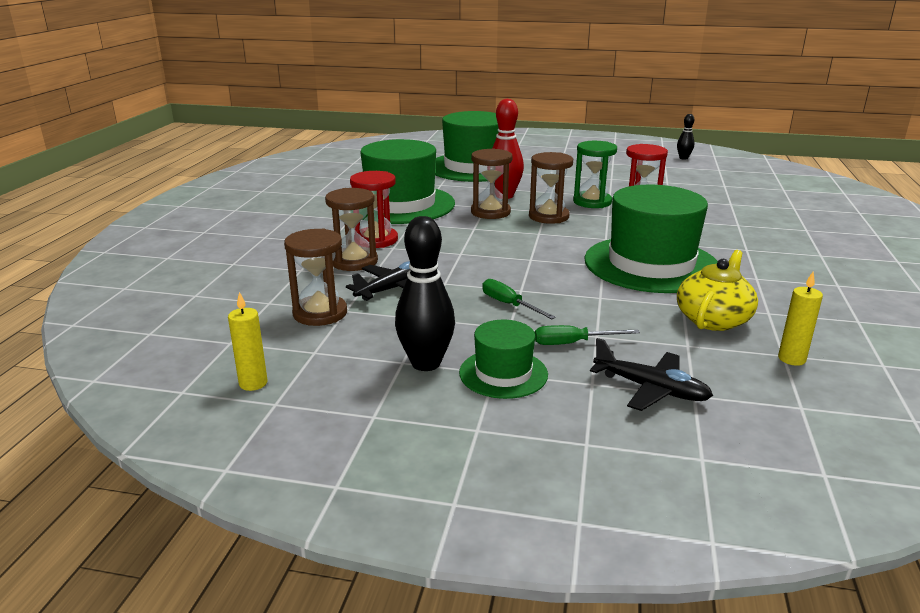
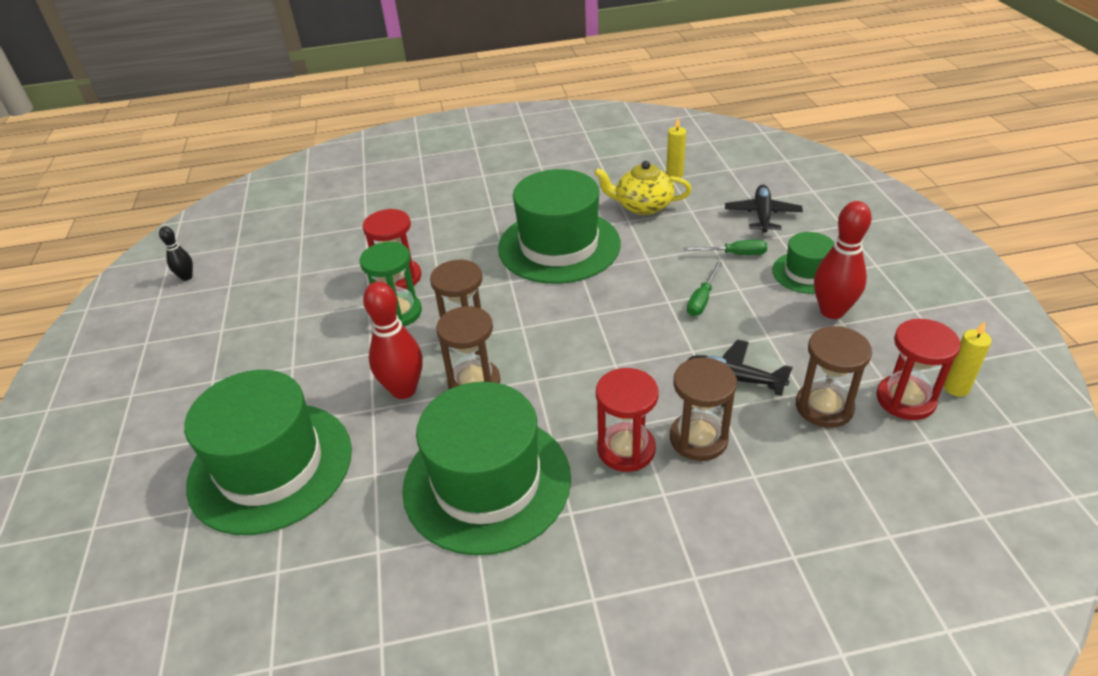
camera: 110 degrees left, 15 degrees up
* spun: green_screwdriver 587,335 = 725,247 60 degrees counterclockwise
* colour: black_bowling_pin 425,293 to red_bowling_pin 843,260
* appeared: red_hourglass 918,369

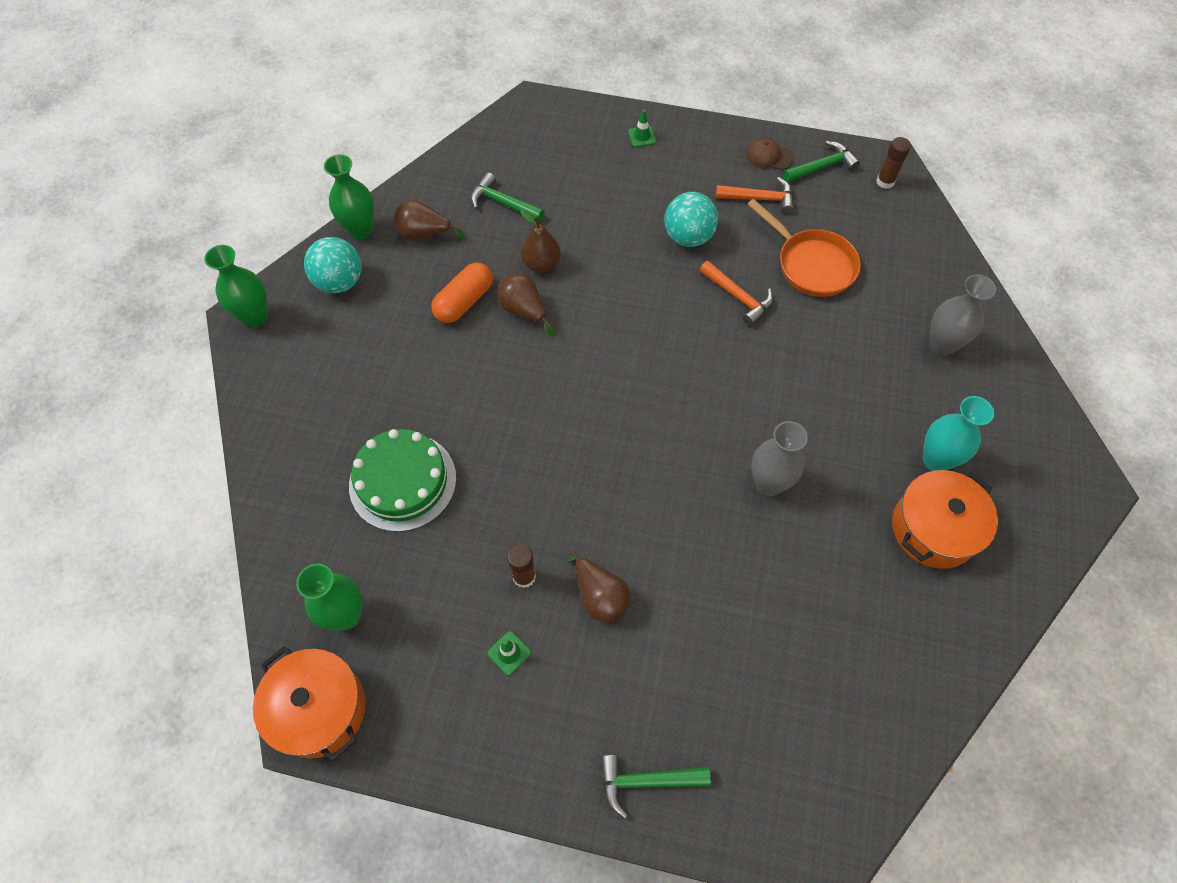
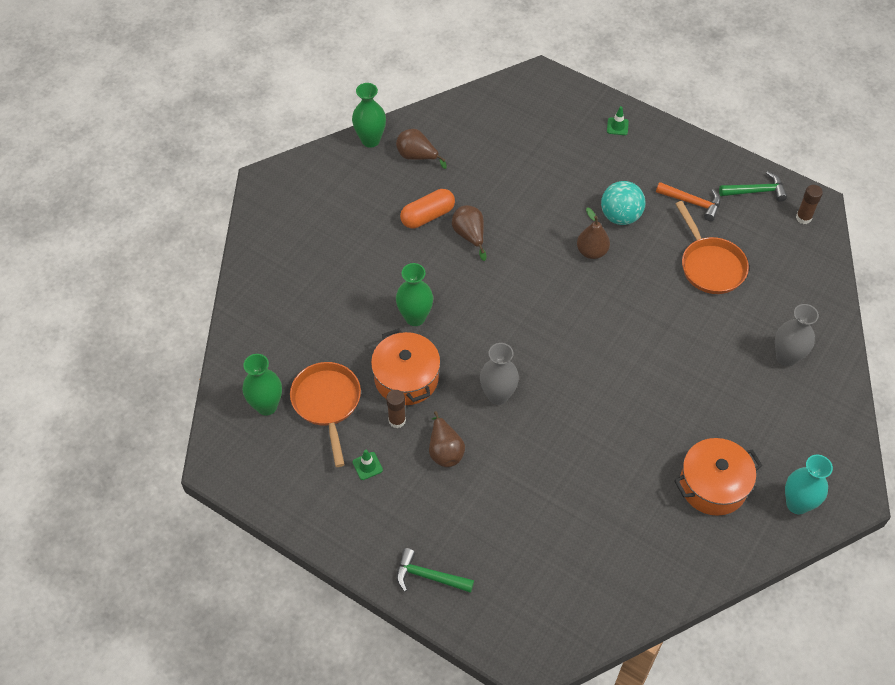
camera: 20 degrees right, 5 degrees down
* appeared: orange_pan 325,414
* relocated: orange_pot 309,704 to 405,366
* relocated: green_vase 236,286 to 414,294
* relocated: grey_vase 779,458 to 499,374
* relocated: brown_pear 541,240 to 593,233
* relocated: turquoise_vase 958,433 to 809,484
* missing: turquoise_ball 333,265
* missing: green_cake 402,480
* missing: green_hammer 508,197
* missing: orange_hammer 737,293
* missing: brown_cap 770,154

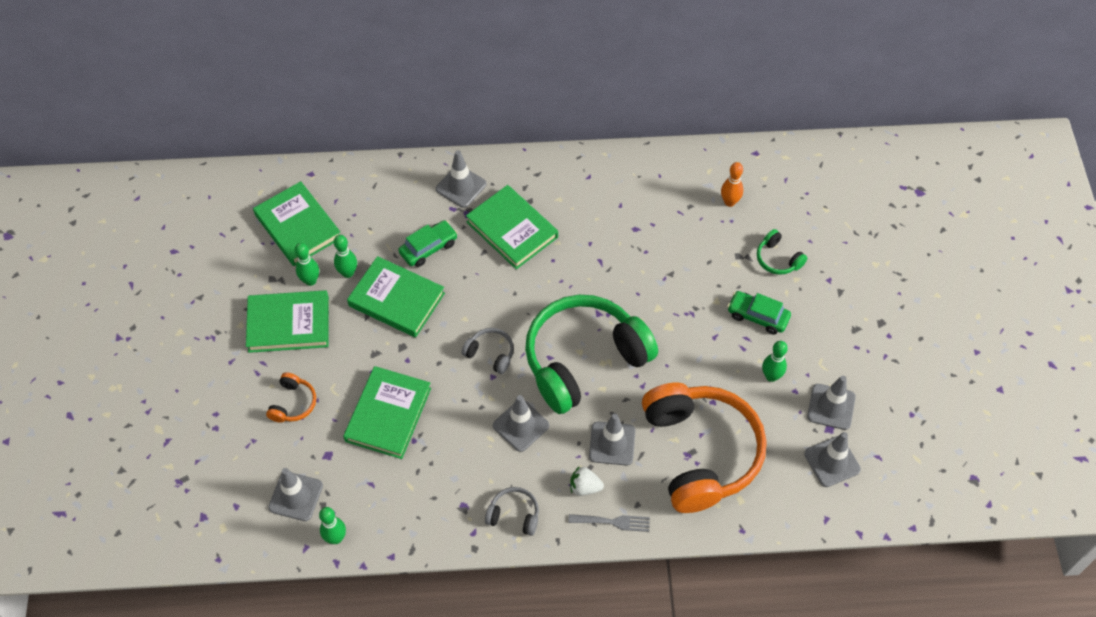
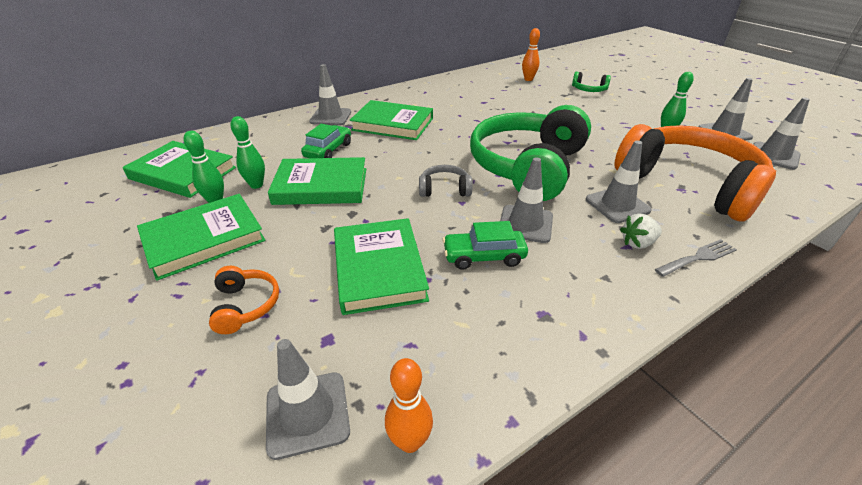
camera: 30 degrees left, 20 degrees down
* colour: green_bowling_pin 332,525 to orange_bowling_pin 409,405
* relocated: green_car 759,312 to 485,245
* missing: grey_headphones 512,511

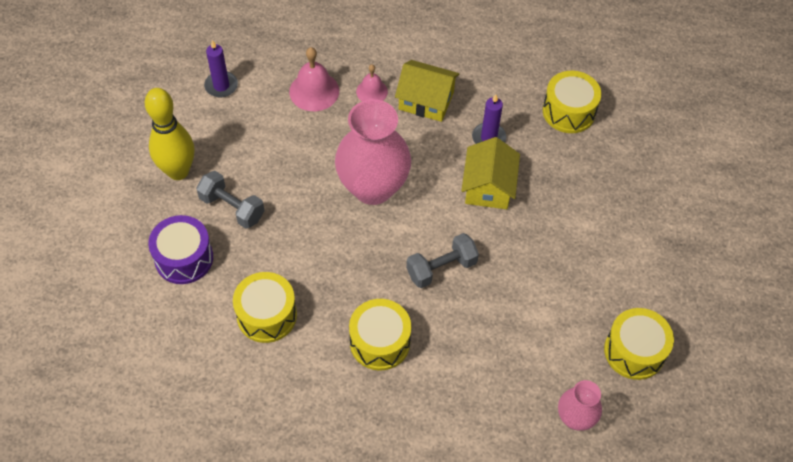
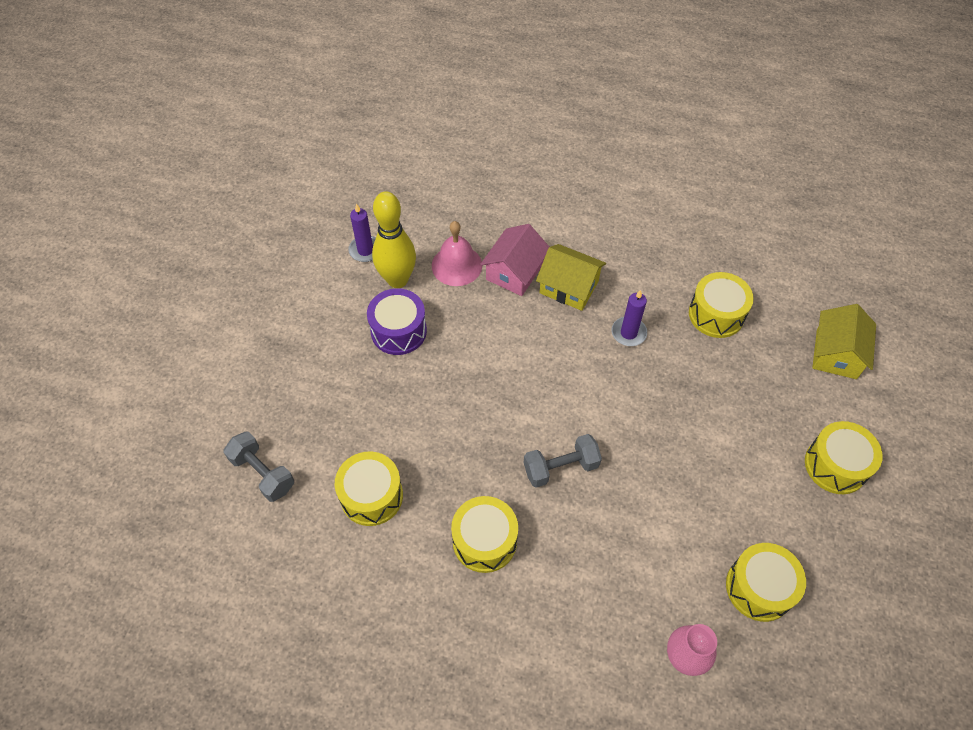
camera: 10 degrees right, 0 degrees up
* relocated: grey_dumbbell 230,200 to 258,467
* relocated: purple_drum 180,249 to 397,321
* relocated: yellow_bowling_pin 169,134 to 394,239
* exchanged: pink_bell 372,82 to pink_house 514,260
* appeared: yellow_drum 844,457
* relocated: yellow_house 490,173 to 844,341
* missing: pink_vase 373,152

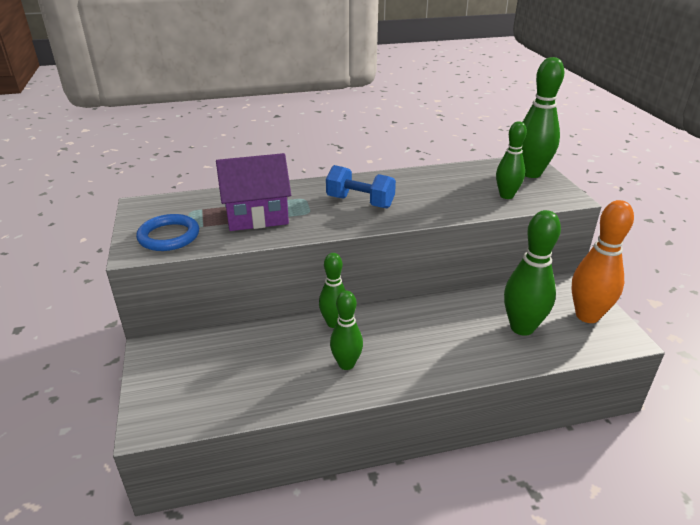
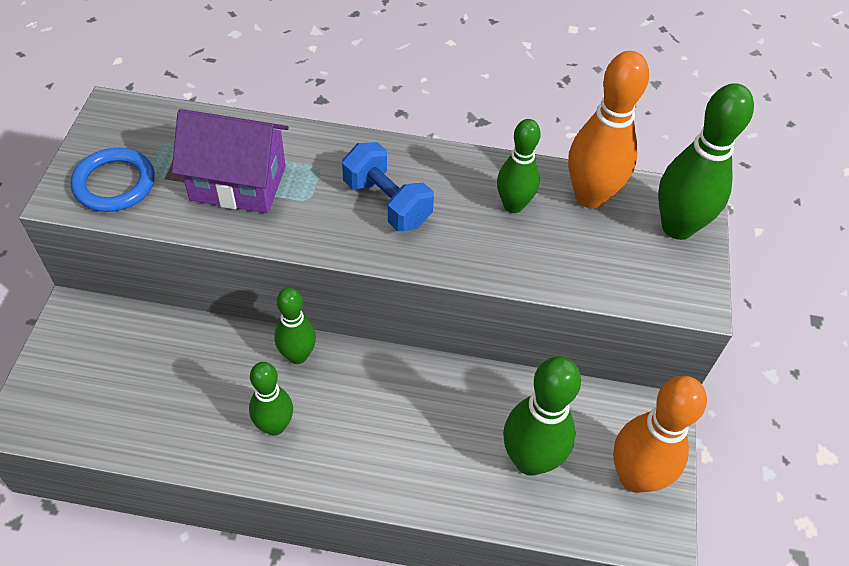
camera: 20 degrees right, 20 degrees up
* relocated: green_bowling_pin 511,160 to 519,166
* appeared: orange_bowling_pin 608,130

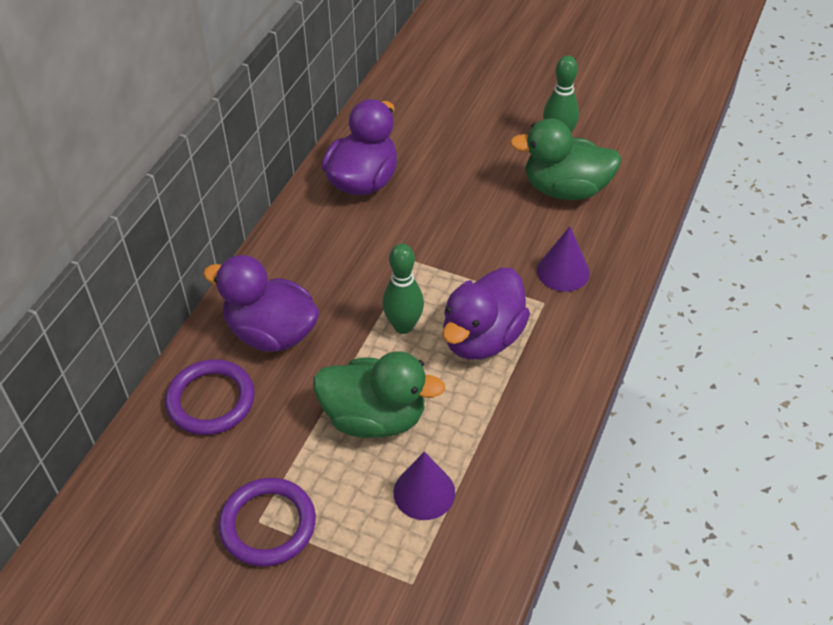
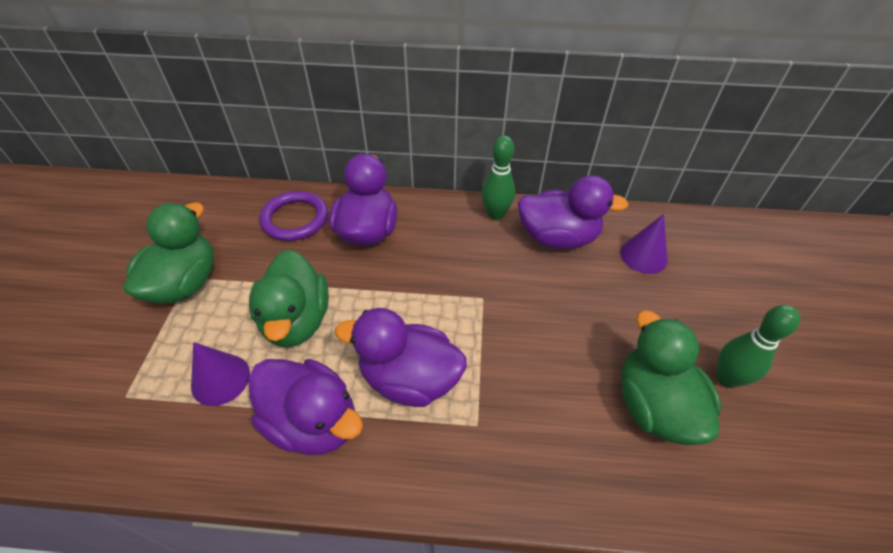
camera: 70 degrees right, 0 degrees up
* exchanged: purple_ring 267,522 to green_duck 168,253
* appeared: purple_duck 305,407
* relocated: green_bowling_pin 403,289 to 498,177
* relocated: purple_cone 563,259 to 644,244

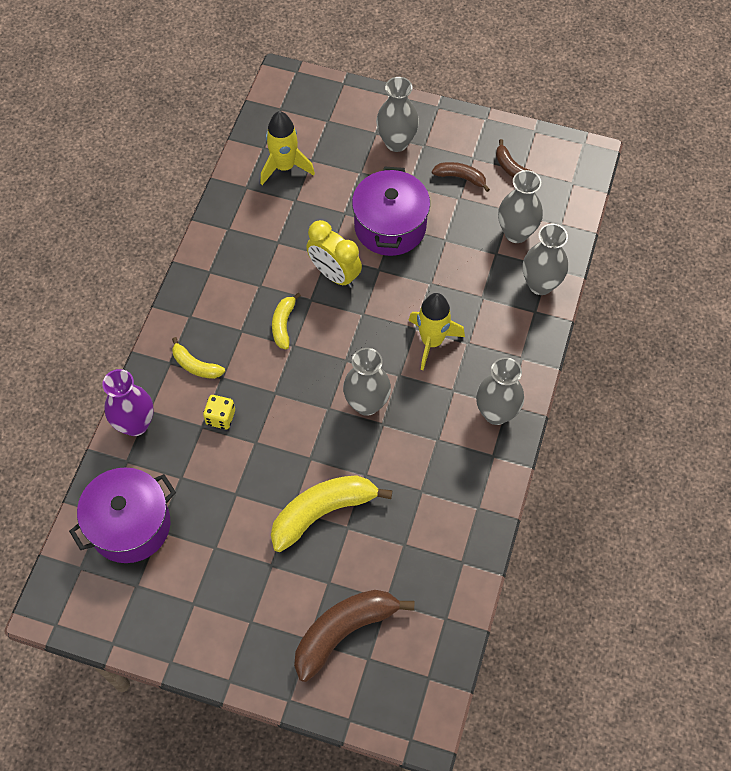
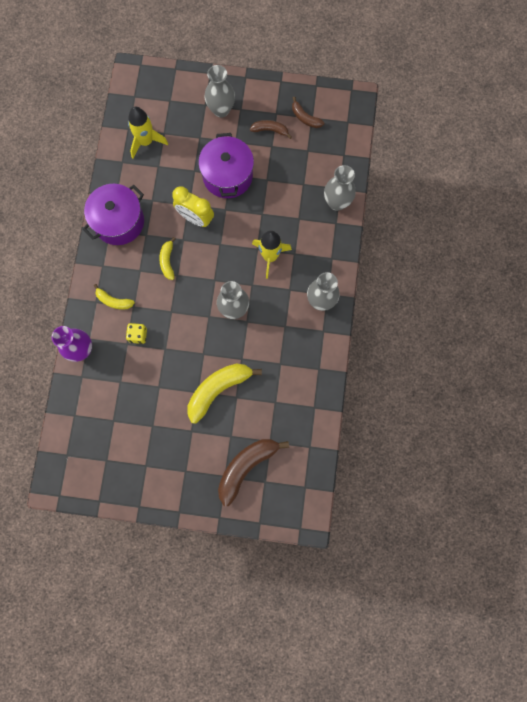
camera: 10 degrees left, 15 degrees up
* relocated: purple_pot 122,515 to 113,214
* missing: grey_vase 520,206

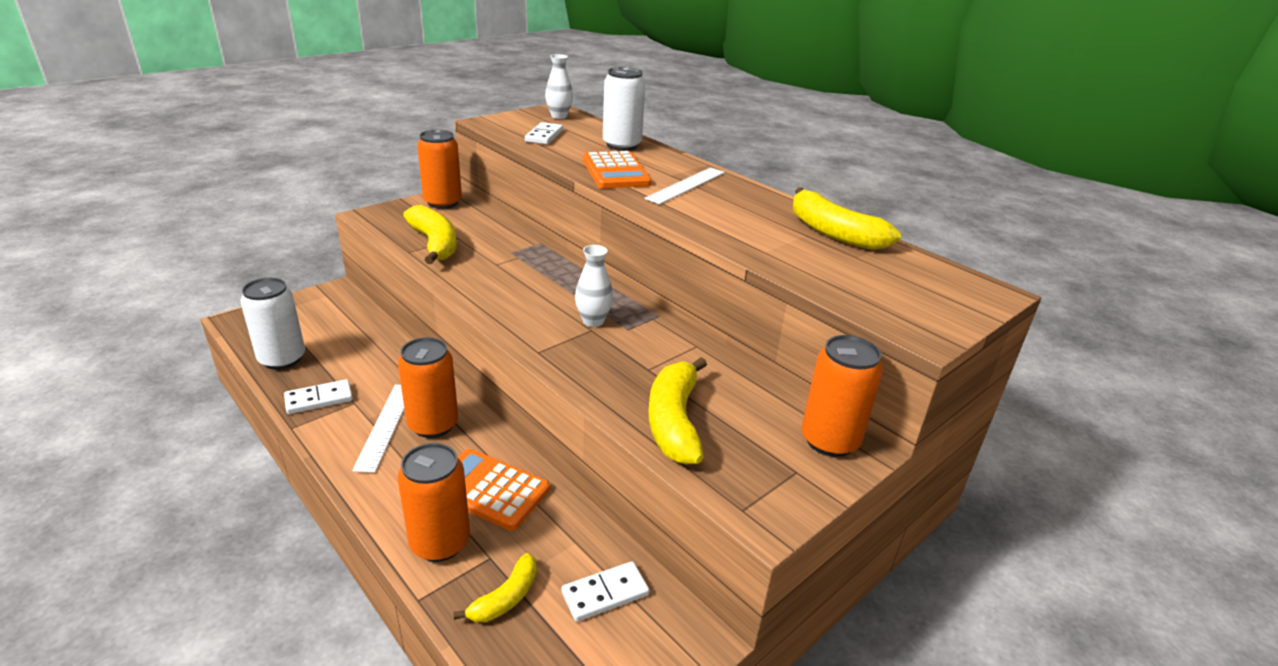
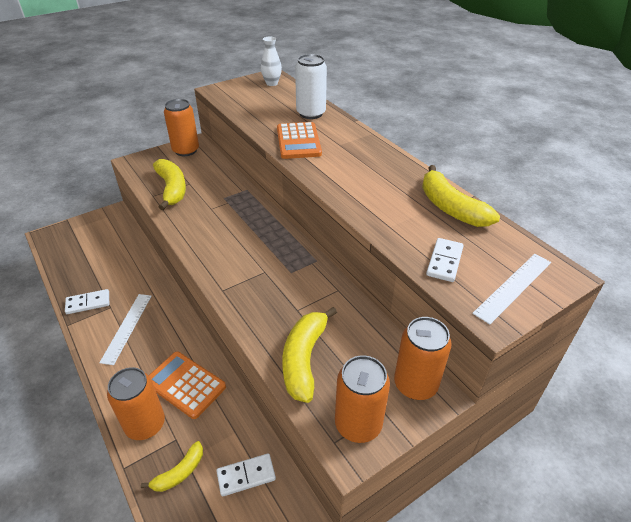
camera: 10 degrees right, 10 degrees up
* relocated: orange_can 428,387 to 362,399
* relocated: white_domino 544,133 to 445,260
* relocated: white_ruler 684,185 to 511,289
* missing: white_can 272,324
* missing: white_vase 594,286

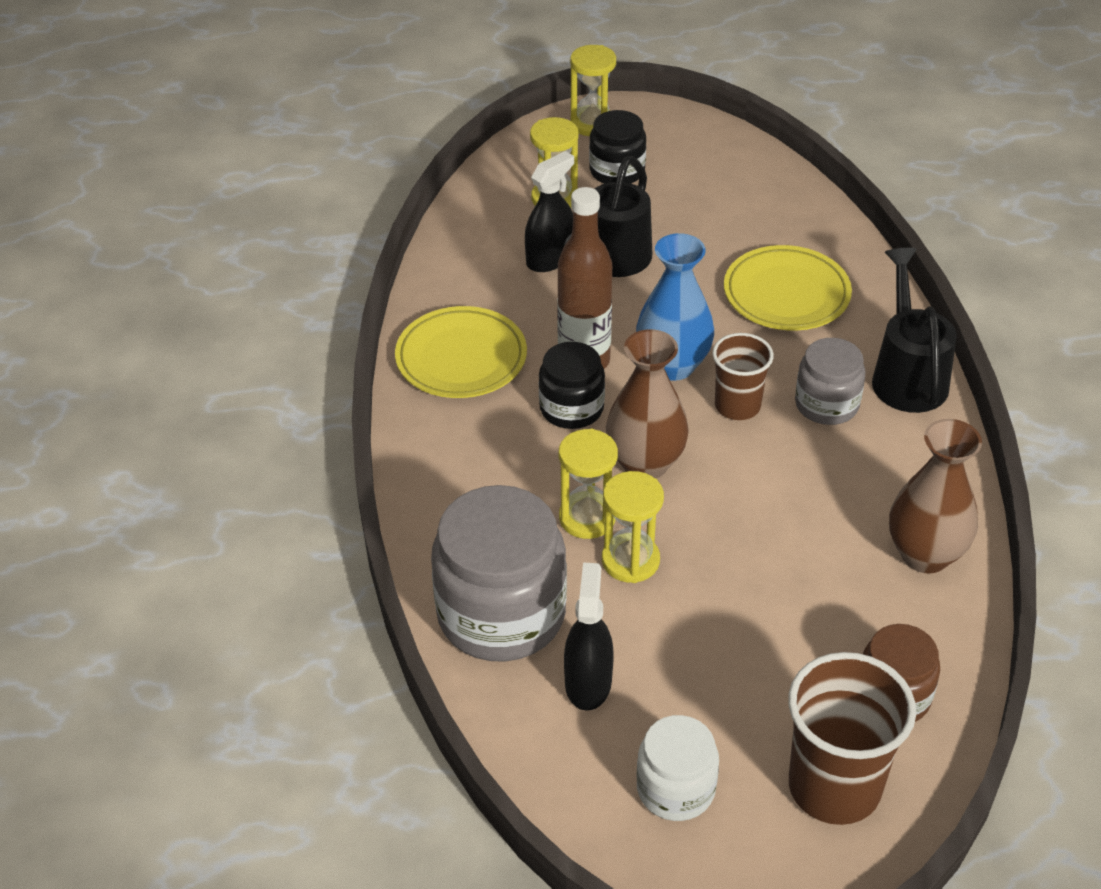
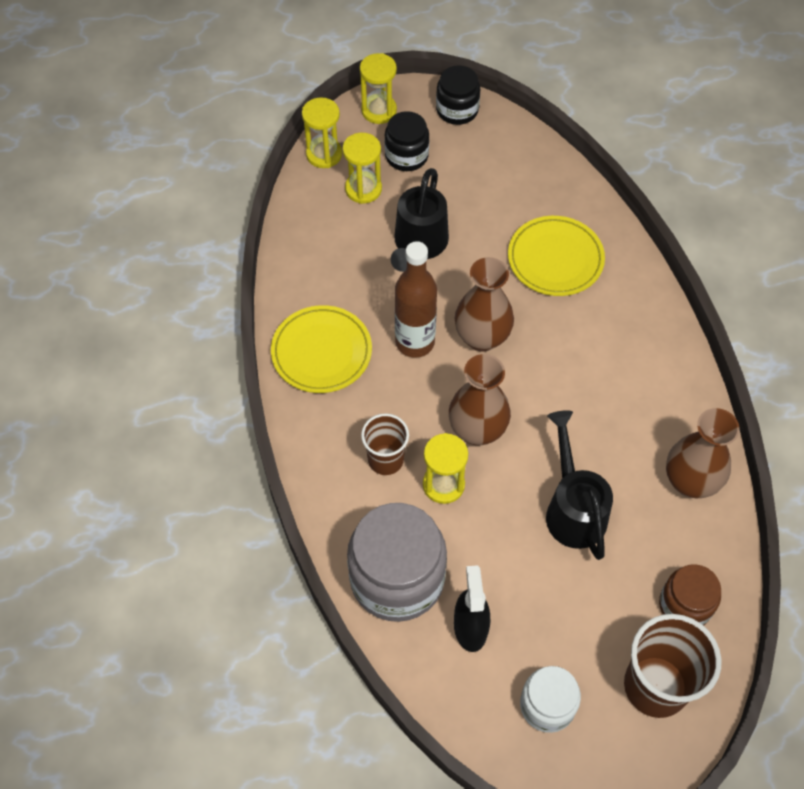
camera: 10 degrees left, 15 degrees up
* relocated: yellow_hourglass 633,527 to 322,132
* relocated: brown_cup 742,376 to 385,444
* relocated: black_jar 572,385 to 458,95
* colour: blue_vase 675,307 to brown_vase 484,304
* relocated: black_watering_can 914,330 to 579,485
* missing: black_spray_bottle 549,211
* missing: grey_jar 830,381

